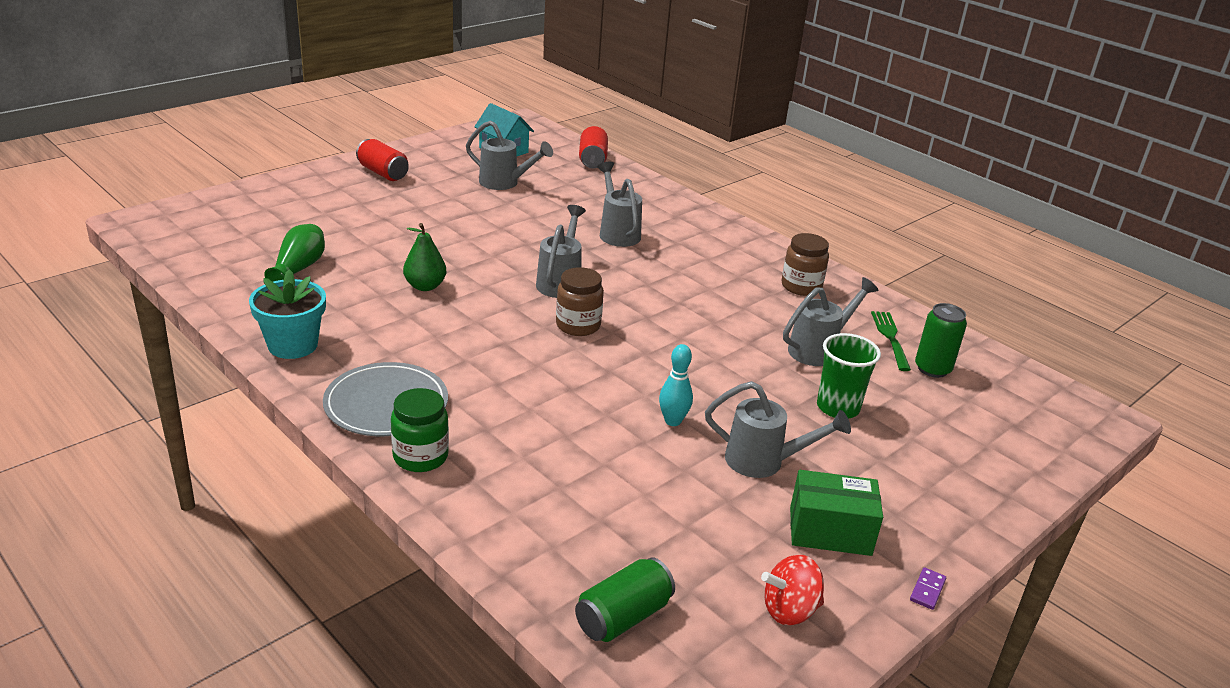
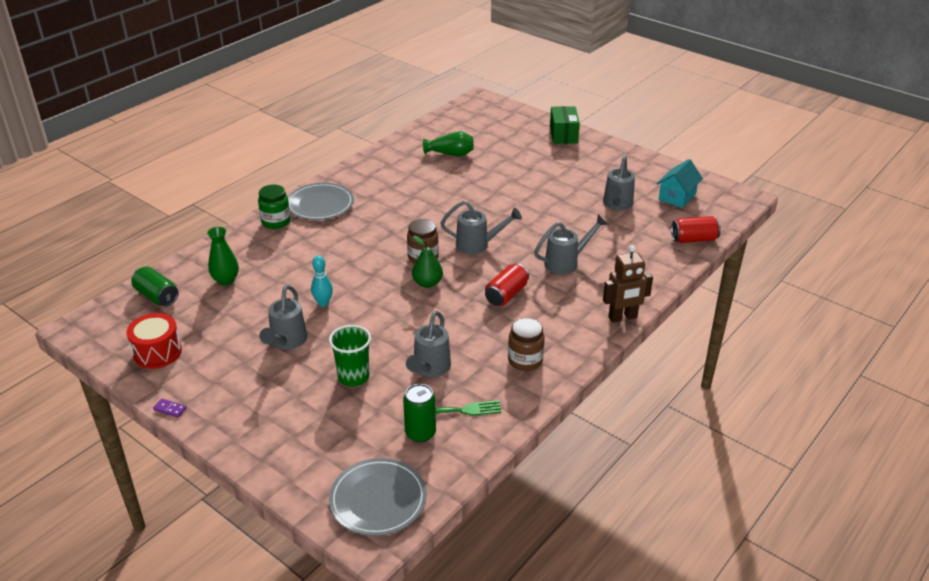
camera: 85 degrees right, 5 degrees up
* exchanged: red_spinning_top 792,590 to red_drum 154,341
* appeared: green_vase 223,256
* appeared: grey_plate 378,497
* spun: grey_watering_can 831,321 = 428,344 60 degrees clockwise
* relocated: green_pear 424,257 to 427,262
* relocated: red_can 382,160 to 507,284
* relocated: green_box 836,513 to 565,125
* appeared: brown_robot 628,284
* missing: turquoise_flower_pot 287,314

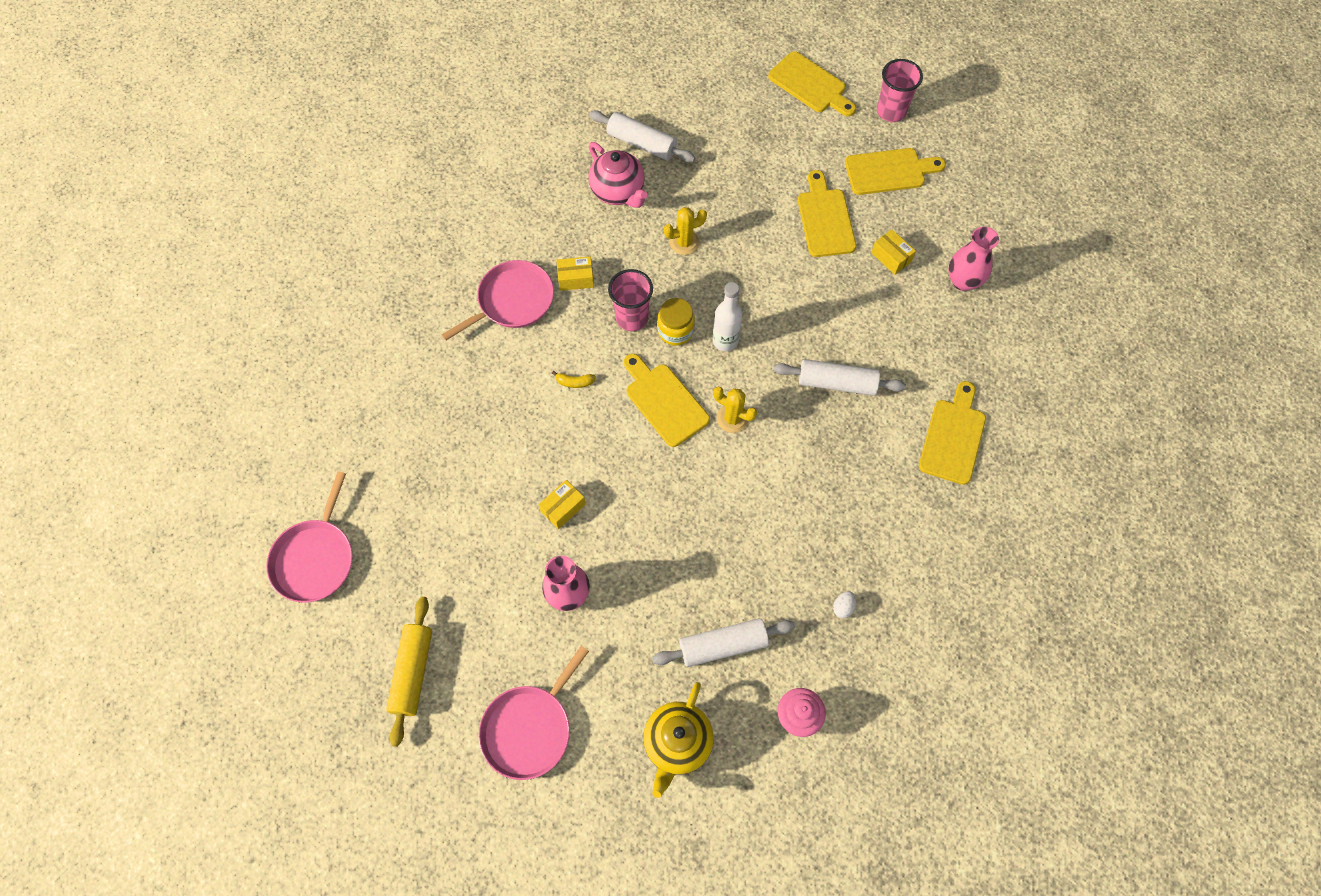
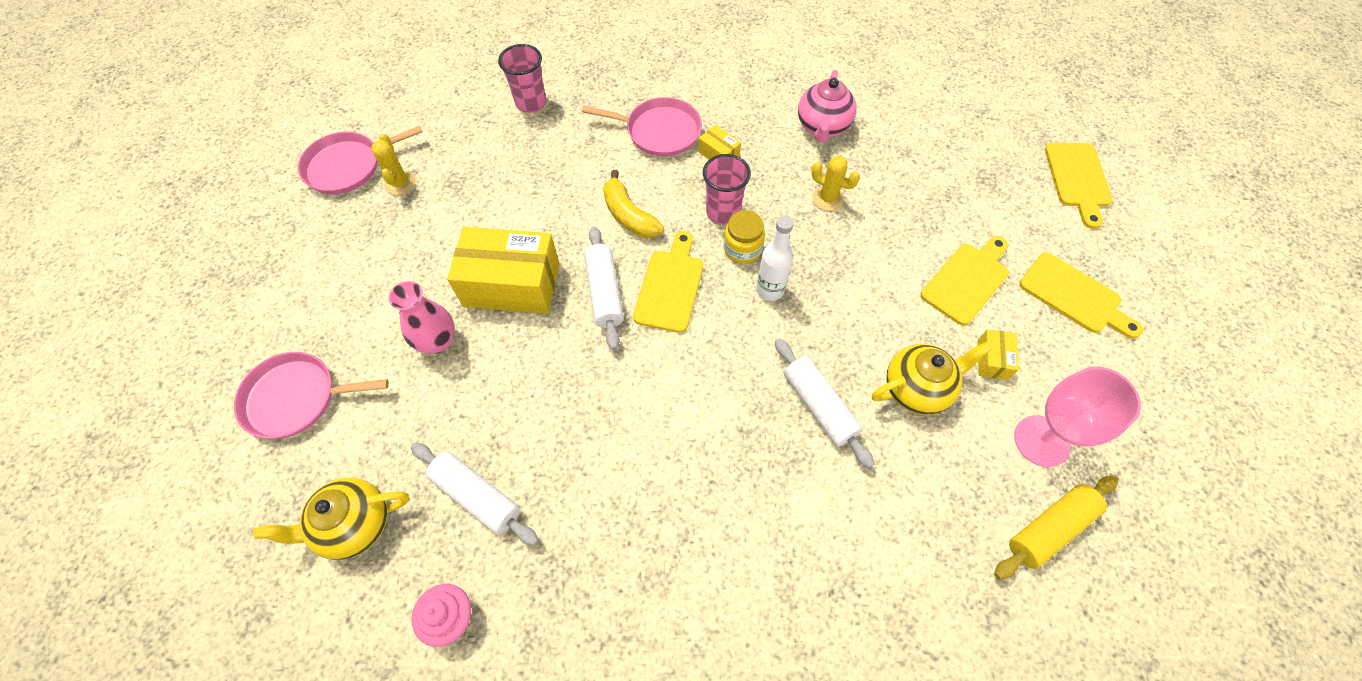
camera: 50 degrees right, 5 degrees down
* relocated: yellow_cactus 735,410 to 393,164
* size: yellow_box 562,504 = 503,270 x2.25
* relocated: pink_cup 900,90 to 522,78
* relocated: white_rolling_pin 642,136 to 604,288
* size: yellow_banana 574,379 = 633,204 x2.05
* appeared: yellow_teapot 932,378
* relocated: yellow_rolling_pin 409,672 to 1056,527
* exchanged: pink_vase 973,259 to pink_goblet 1077,416
* missing: white_egg 844,604
* missing: yellow_cutting_board 952,433

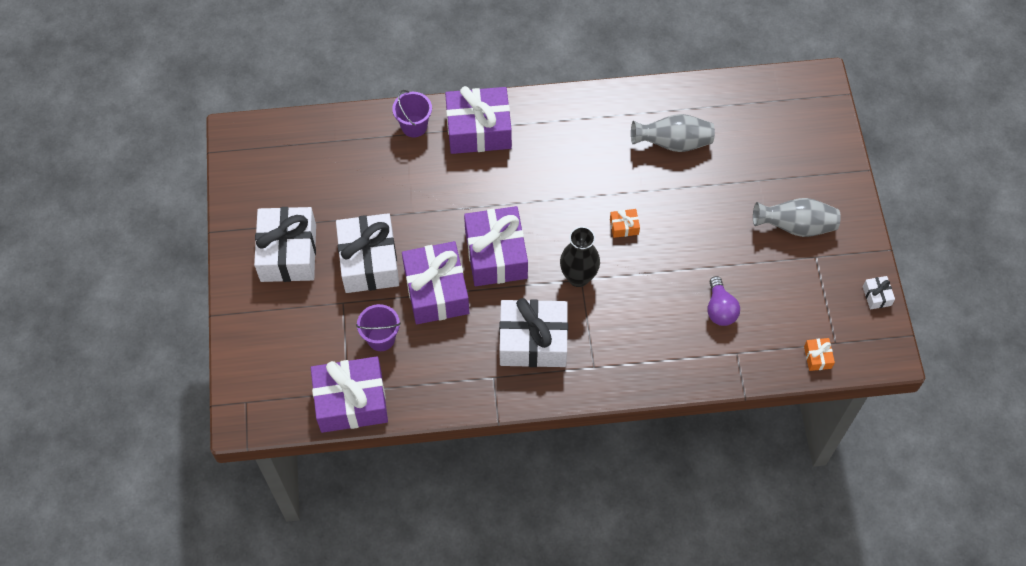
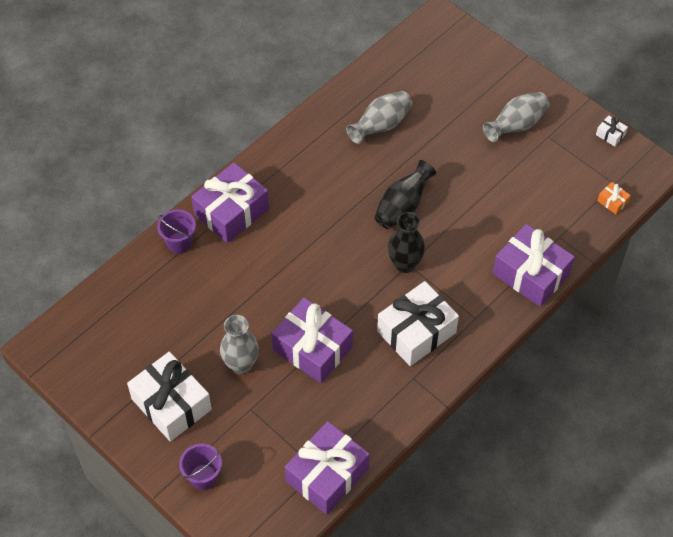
camera: 40 degrees left, 5 degrees down
* relocated: purple_bucket 378,327 to 200,467
* exchanged: white_gift 367,253 to grey_vase 239,344
* exchanged: orange_gift 625,223 to black_vase 405,194
* relocated: purple_gift 496,246 to 534,265
* missing: purple_light_bulb 723,301

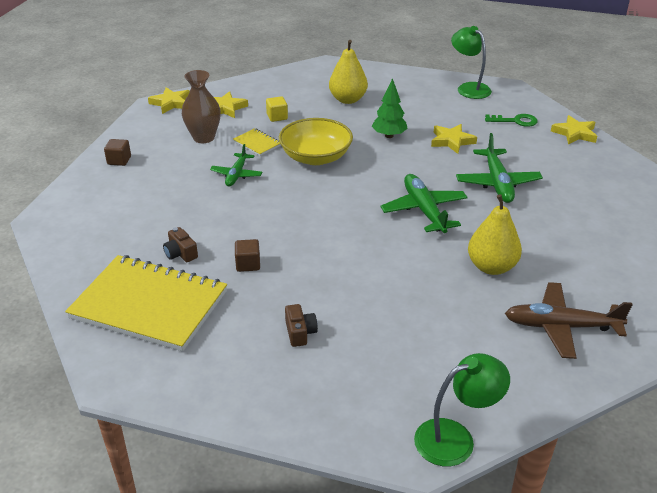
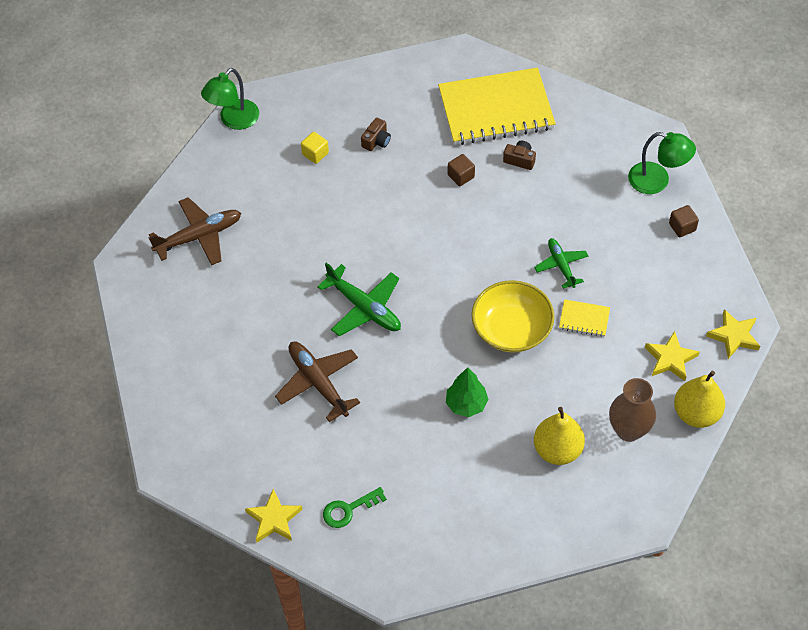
camera: 150 degrees right, 20 degrees up
* colour: green_plane 499,168 to brown_plane 317,381
* relocated: yellow_cube 277,109 to 315,148
* spun: brown_camera 301,325 = 376,134 105 degrees counterclockwise
* relocated: brown_vase 201,106 to 632,410
* relocated: green_lamp 471,62 to 662,163
* relocated: yellow_pear 495,234 to 699,399
* missing: yellow_star 454,139

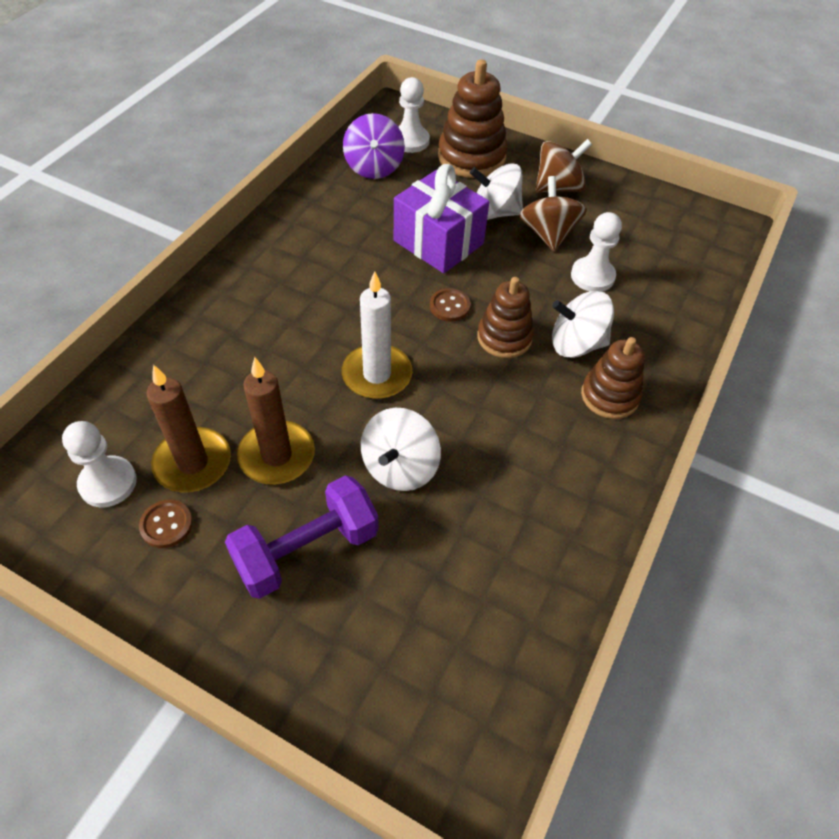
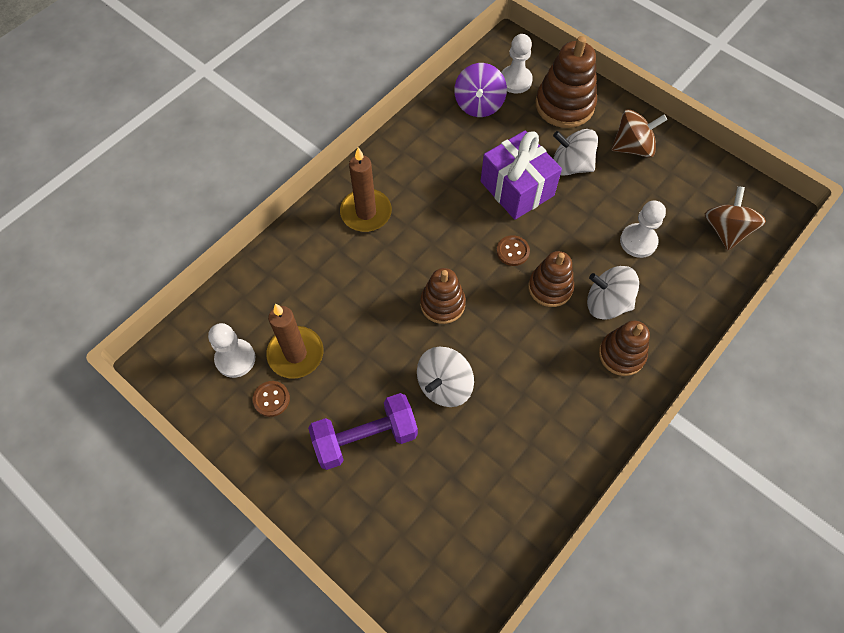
camera: 15 degrees right, 10 degrees up
* relocated: brown_candle 276,420 to 366,189
* exchanged: white_candle 377,335 to brown_stacking_toy 443,296
* relocated: brown_spinning_top 553,213 to 735,218

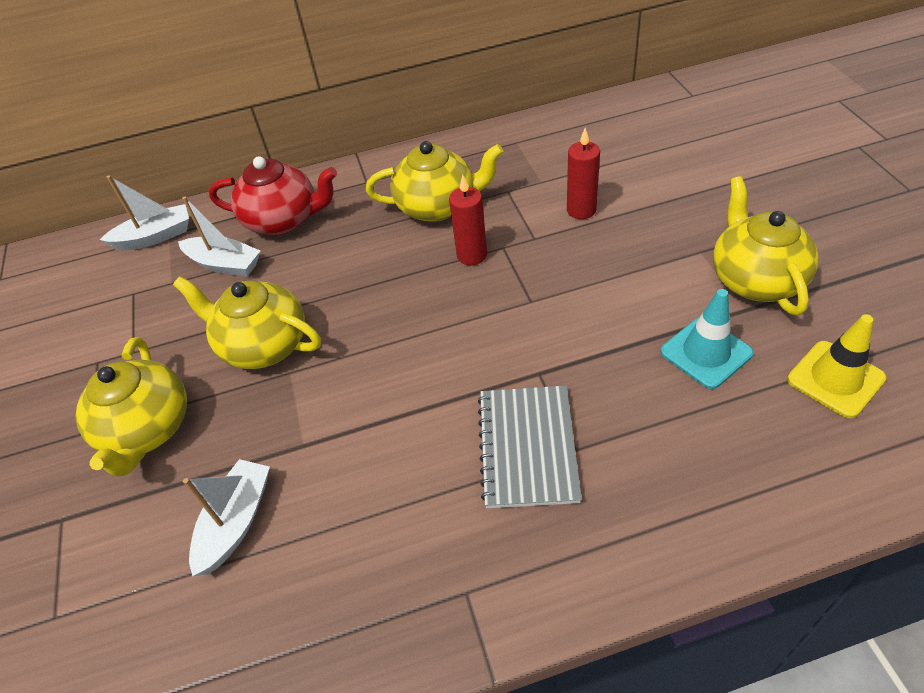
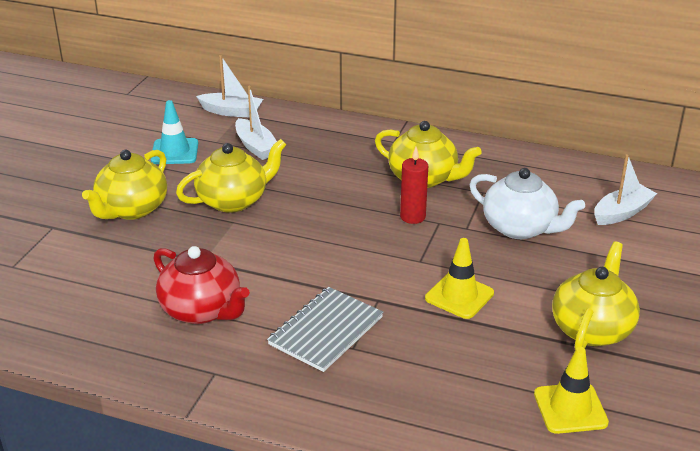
camera: 30 degrees right, 15 degrees down
* relocated: turquoise_traffic_cone 707,339 to 174,132
* relocated: red_teapot 273,195 to 202,285
* spun: yellow_teapot 247,322 = 231,176 90 degrees clockwise
* appeared: yellow_traffic_cone 459,278
* exchanged: red_candle 583,173 to white_teapot 527,203
* relocated: white_boat 226,517 to 625,189

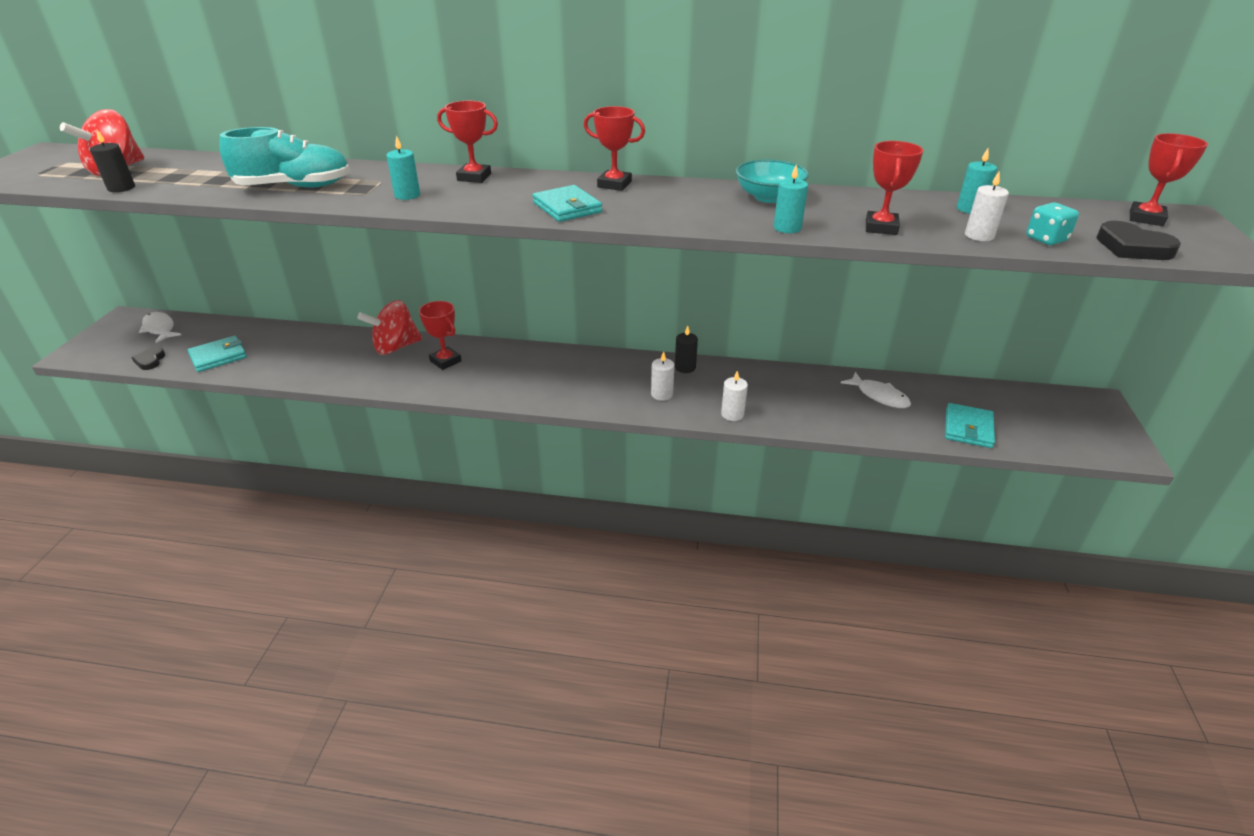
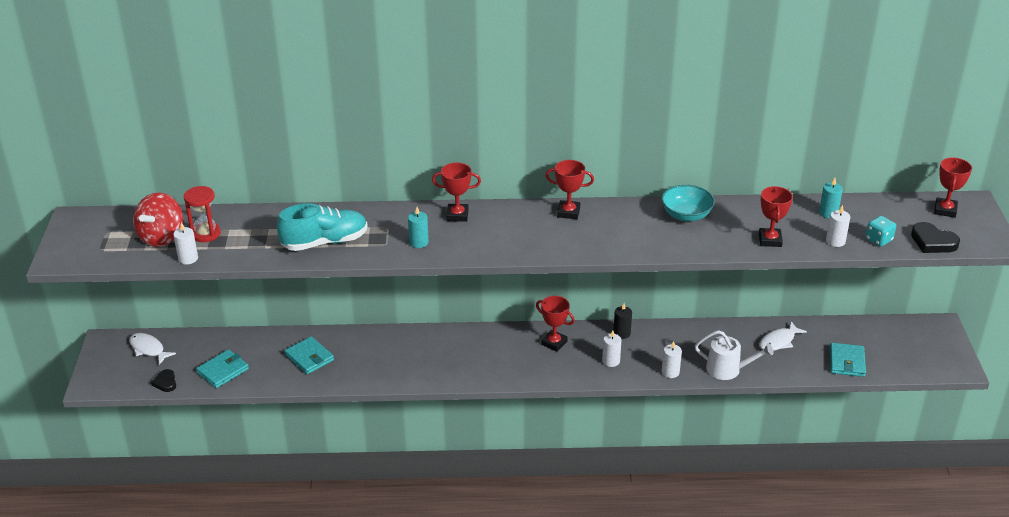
camera: 10 degrees left, 0 degrees up
* colour: black_candle 112,161 to white_candle 185,243
* appeared: red_hourglass 202,214
* relocated: turquoise_wallet 567,203 to 309,355
* relocated: red_trophy 440,335 to 555,324
* appeared: white_watering_can 734,355
* spun: white_fish 876,390 = 783,336 105 degrees clockwise
* missing: red_spinning_top 389,327
* missing: turquoise_candle 791,198

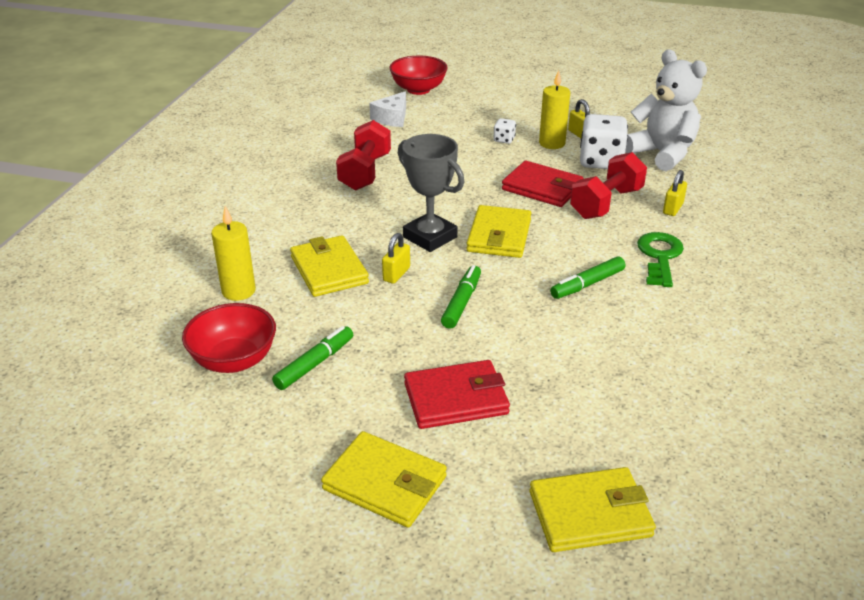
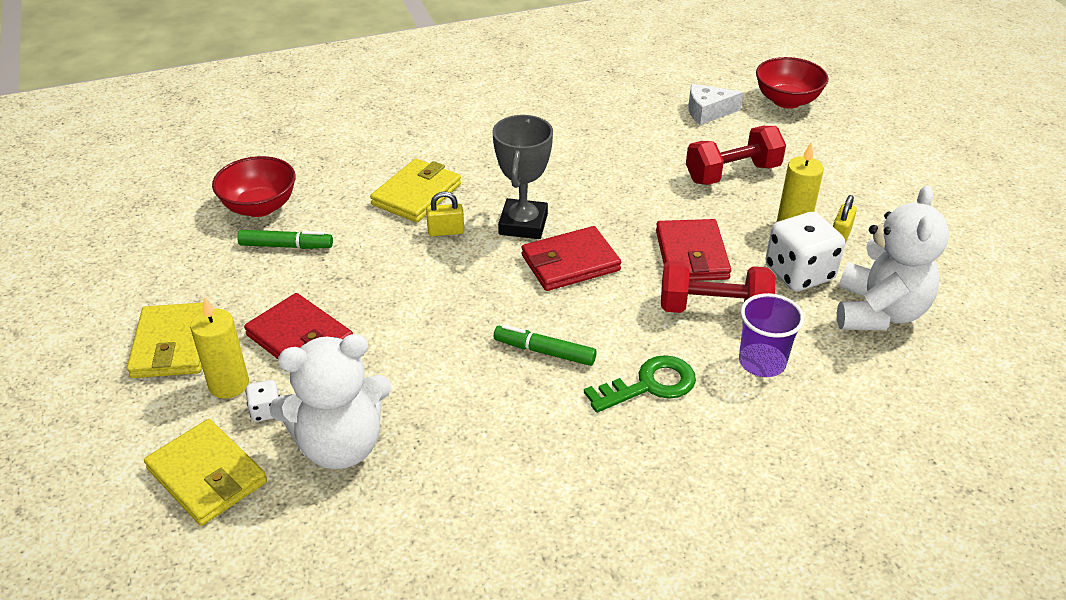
camera: 55 degrees right, 5 degrees up
* relocated: yellow_candle 233,253 to 219,348
* relocated: white_dice 505,131 to 263,401
* appeared: white_teddy_bear 330,401
* colour: yellow_wallet 498,231 to red_wallet 571,258
* relocated: red_dumbbell 363,155 to 736,155
* exchanged: yellow_padlock 675,193 to purple_cup 771,335
* missing: green_marker 461,297

